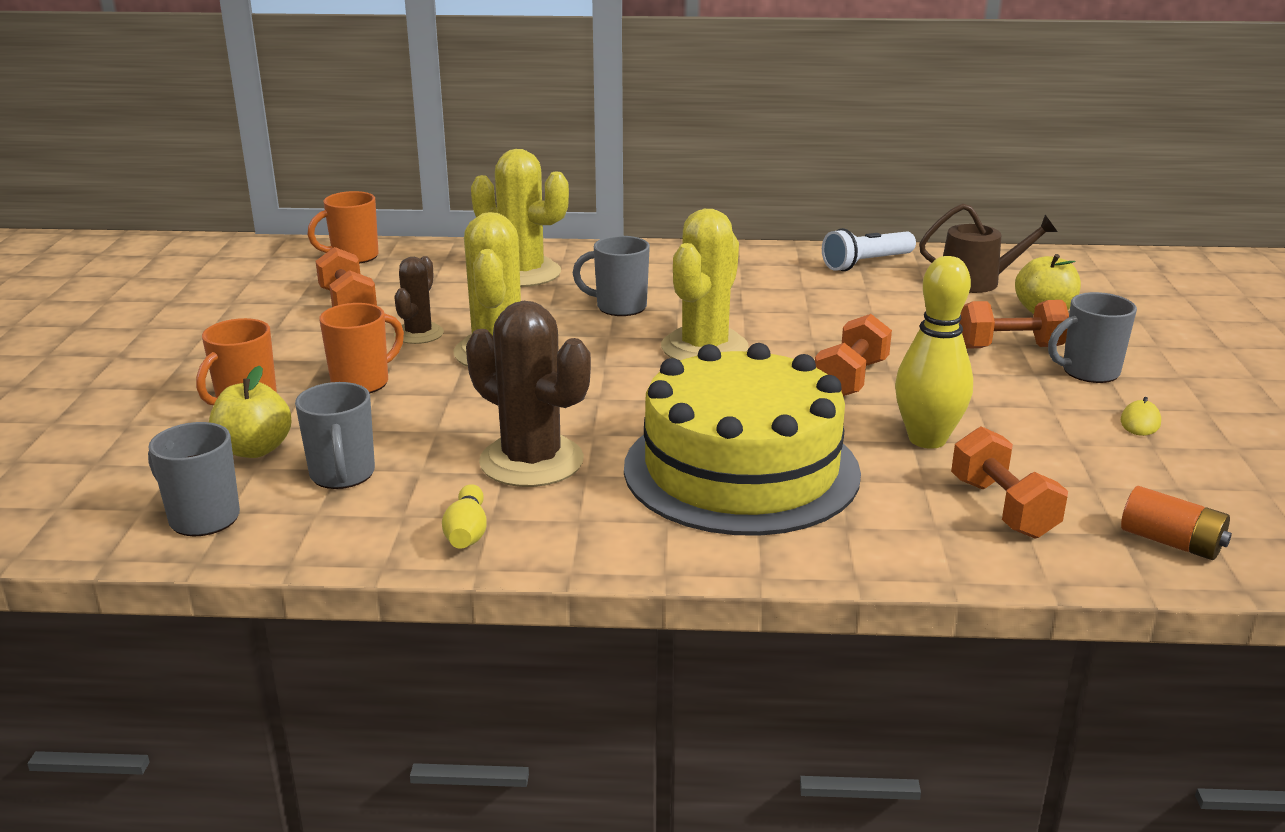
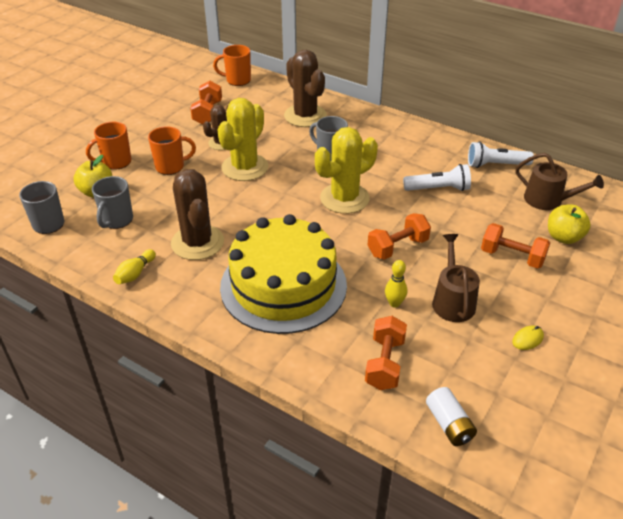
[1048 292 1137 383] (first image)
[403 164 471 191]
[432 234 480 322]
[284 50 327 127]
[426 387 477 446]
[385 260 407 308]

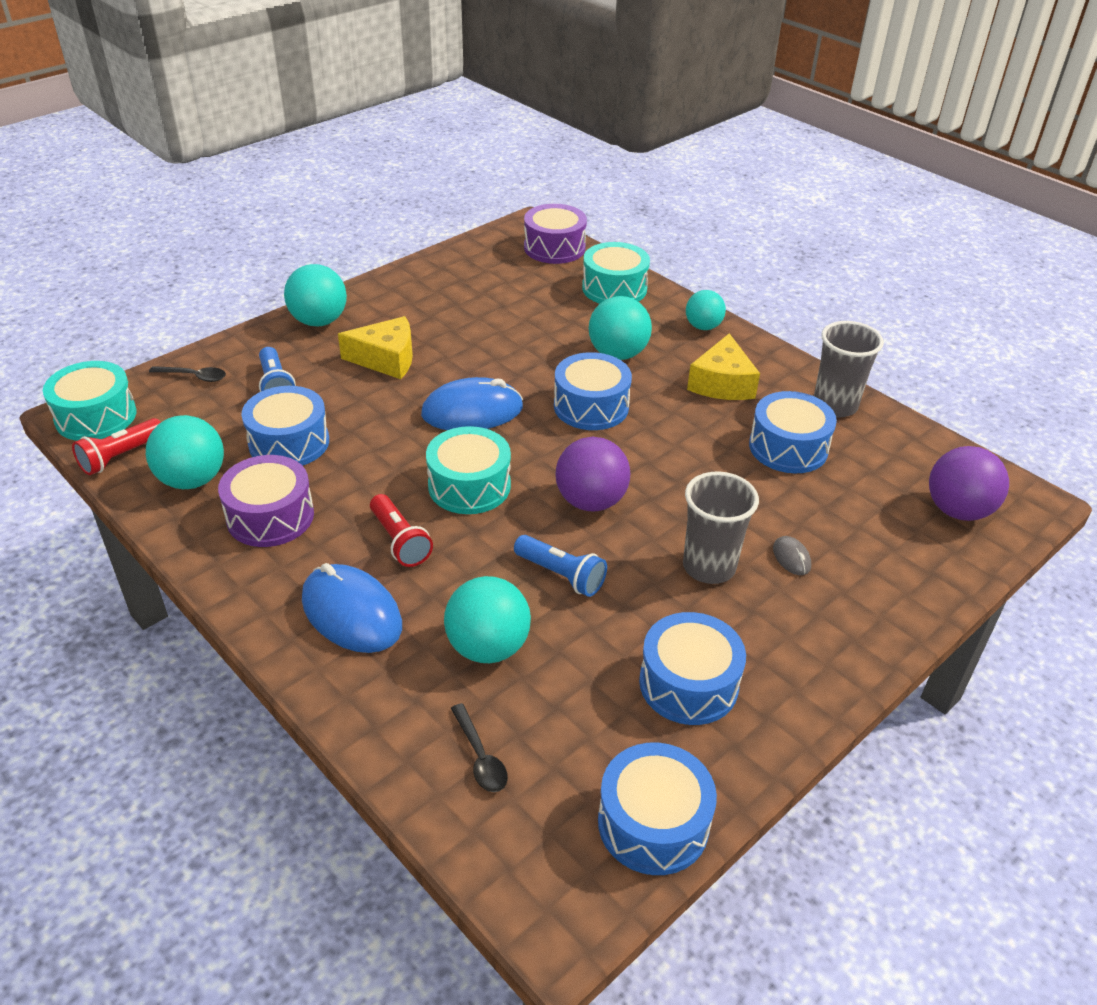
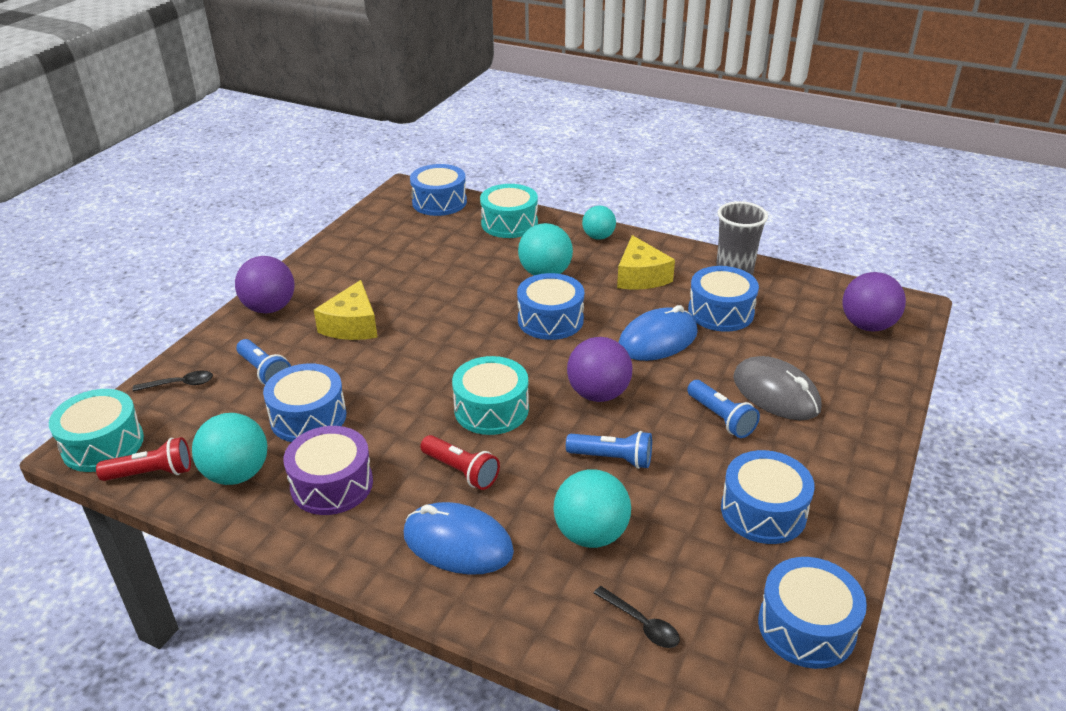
[618 305 698 361]
[687 380 760 438]
[235 256 294 313]
[410 164 467 216]
[96 437 191 481]
[314 280 378 340]
[733 356 821 420]

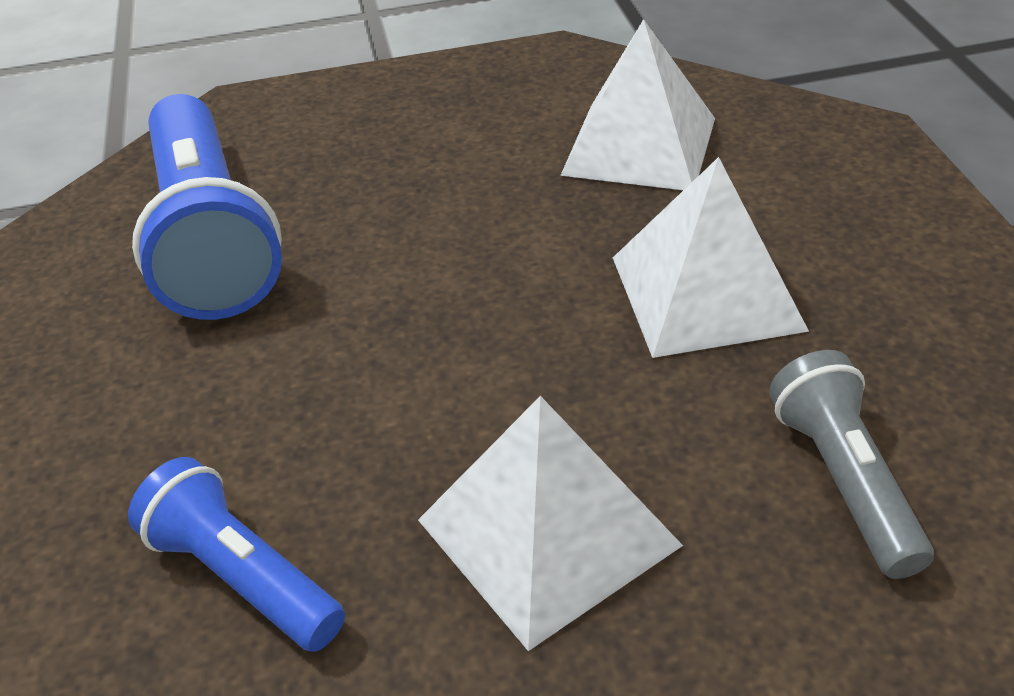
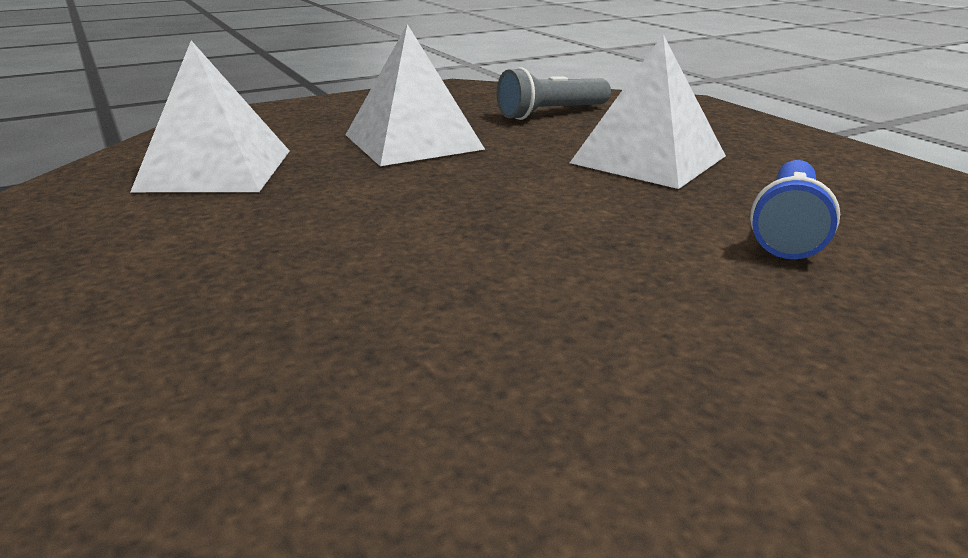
[132 94 282 320] (first image)

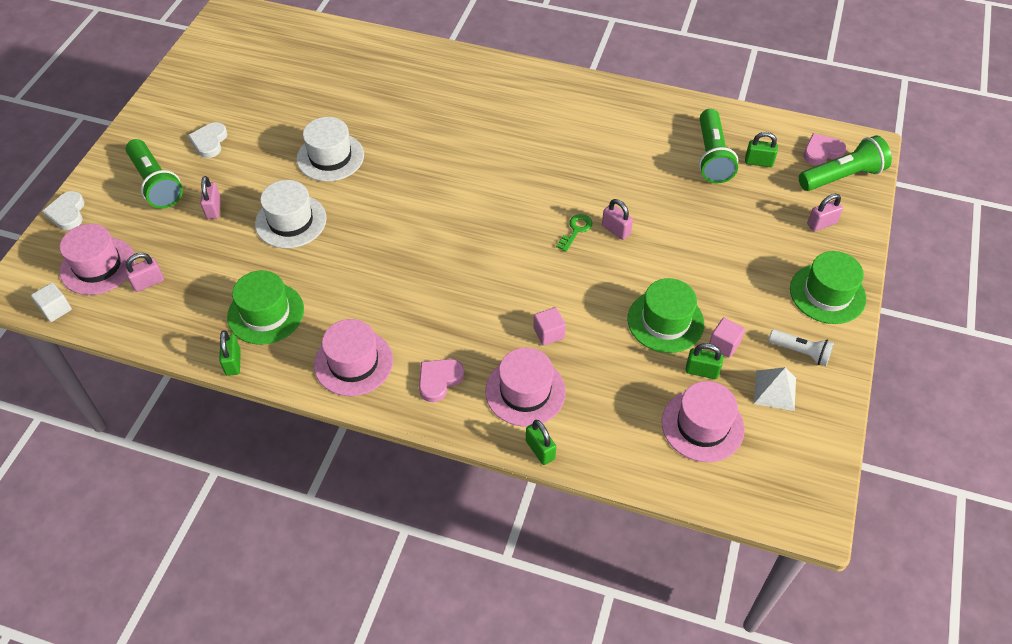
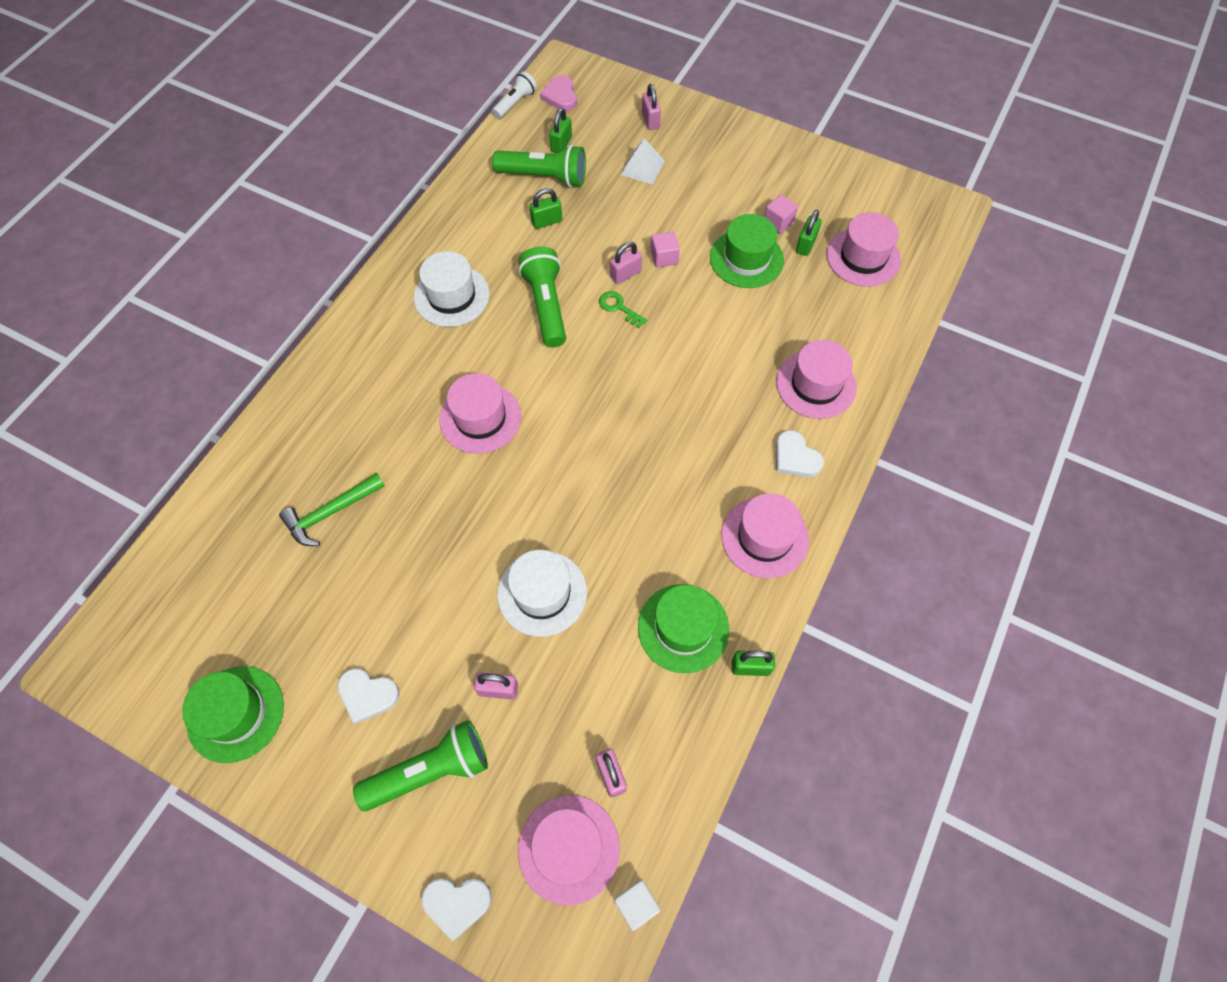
[279 473 385 546]
[439 373 521 454]
[414 251 490 327]
[529 188 562 229]
[651 231 680 268]
[621 138 665 185]
[492 71 537 119]
[182 666 284 763]
[518 246 566 348]
[775 430 824 477]

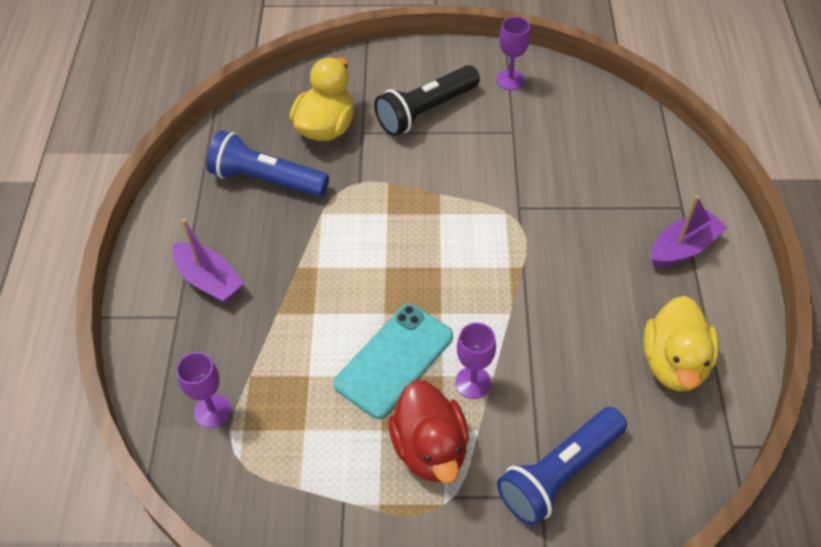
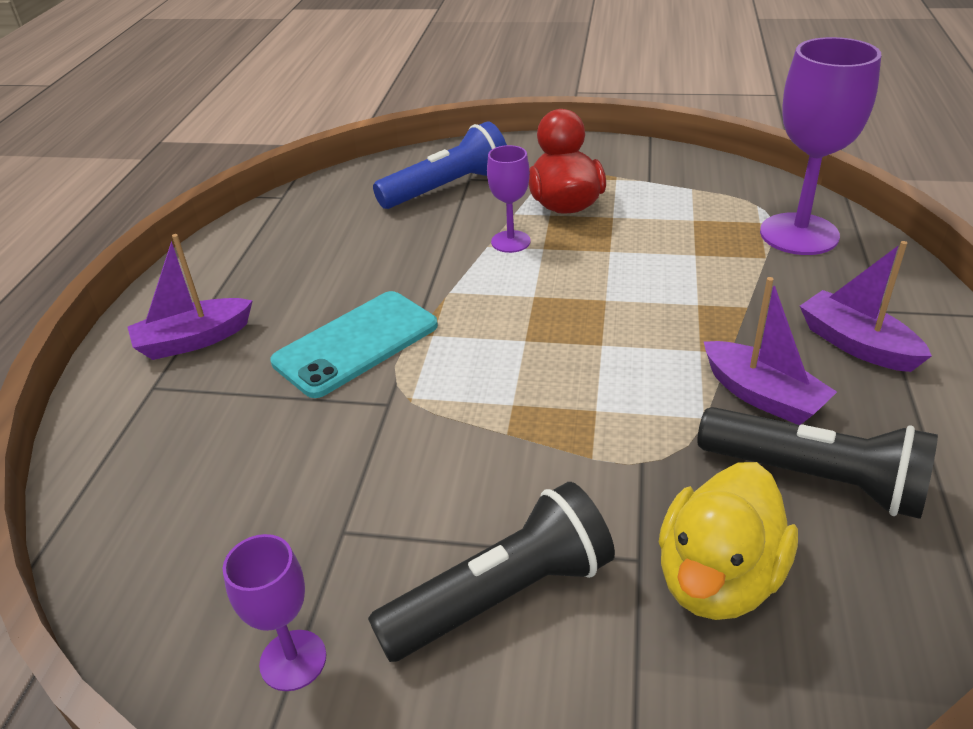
[643 296 719 391] (first image)
[704 277 837 425]
[270 291 438 398]
[697 407 938 519]
[760 37 881 255]

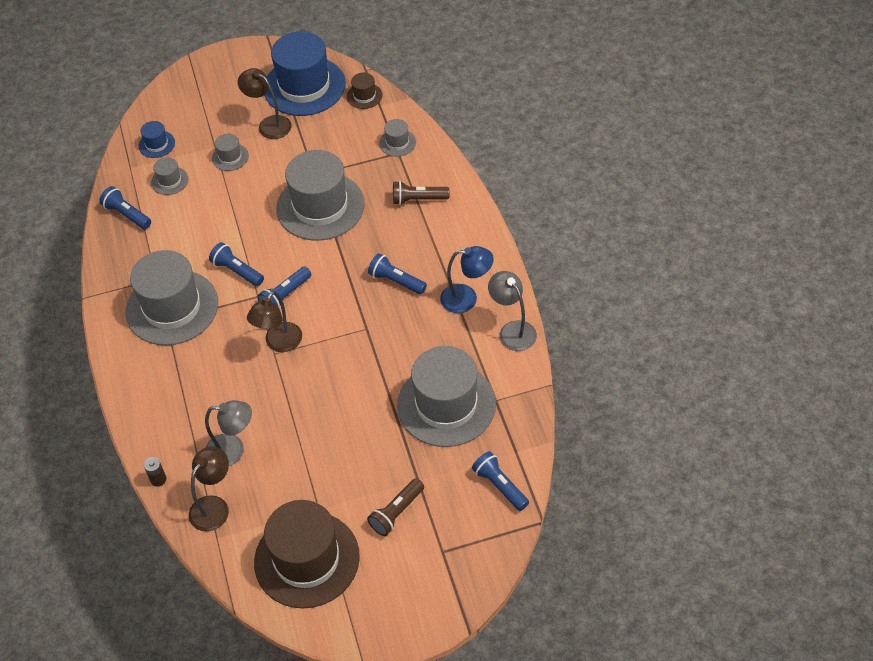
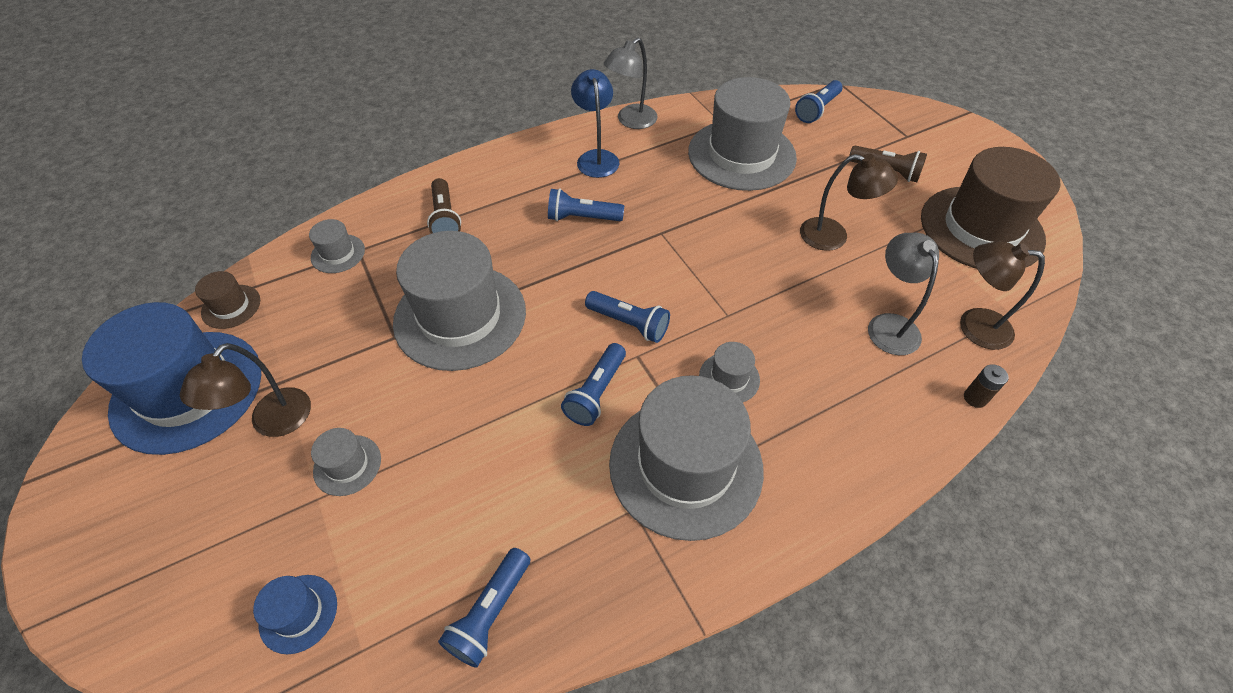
[699 342 760 402]
[800 154 898 251]
[548 188 624 221]

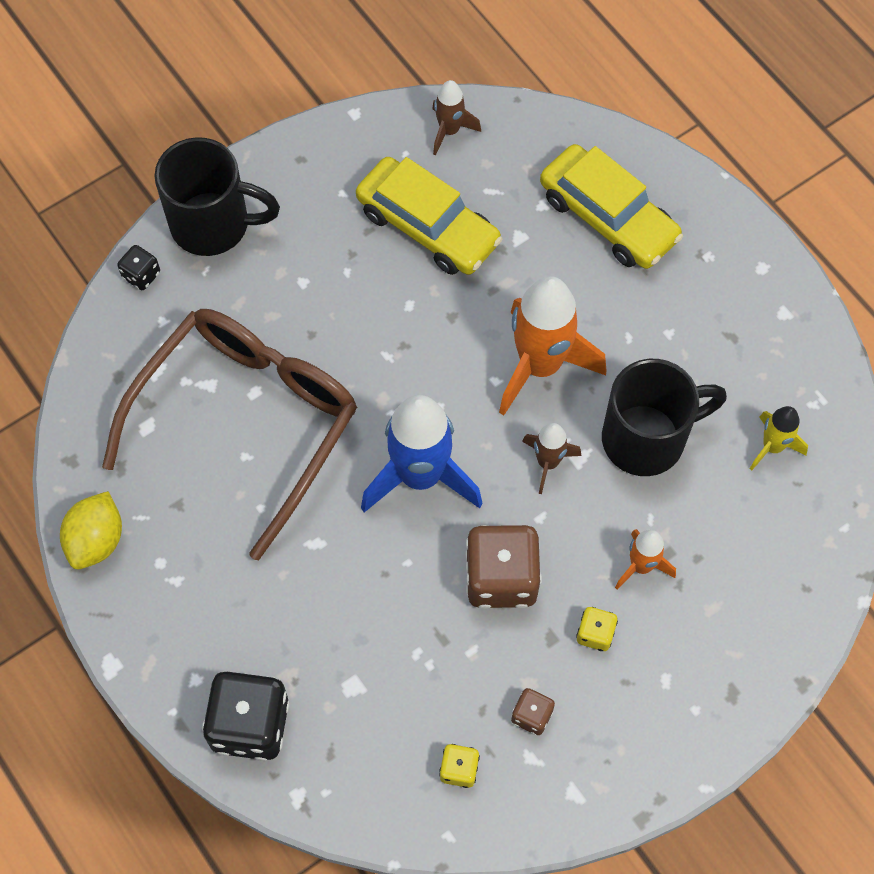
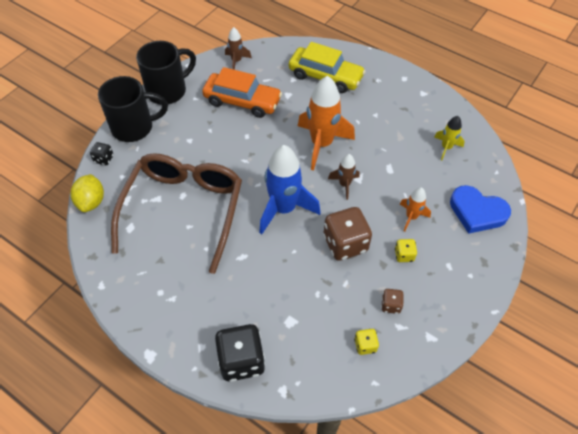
[450 185 511 234]
[71 174 104 212]
[136 41 196 104]
[202 67 282 118]

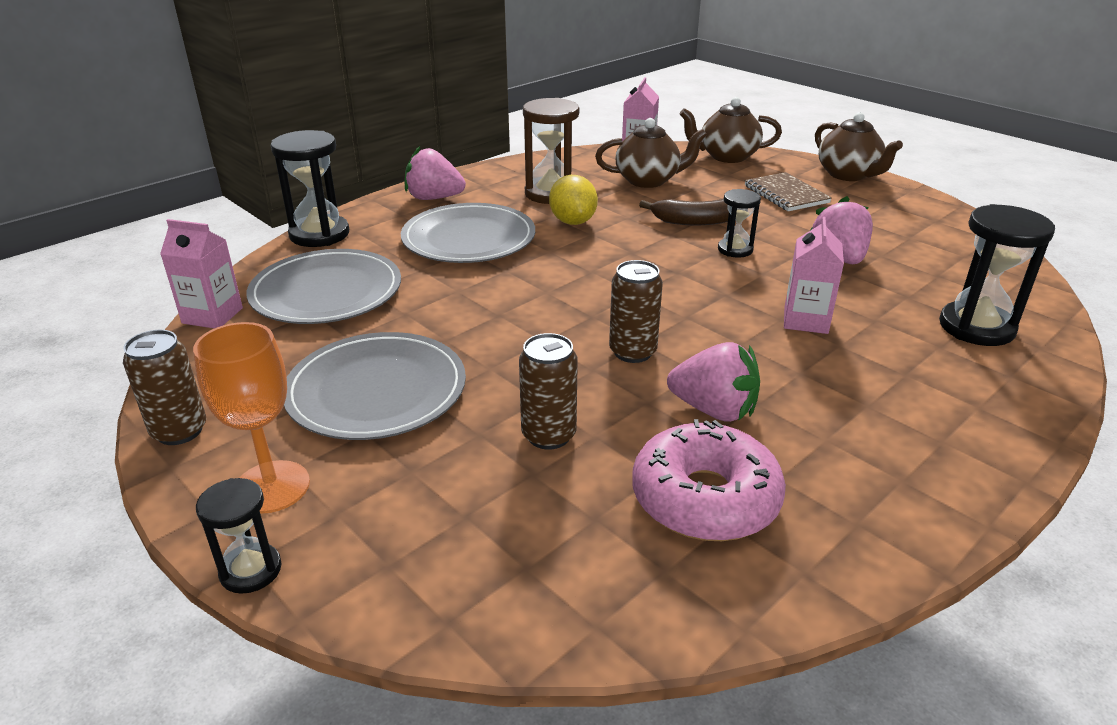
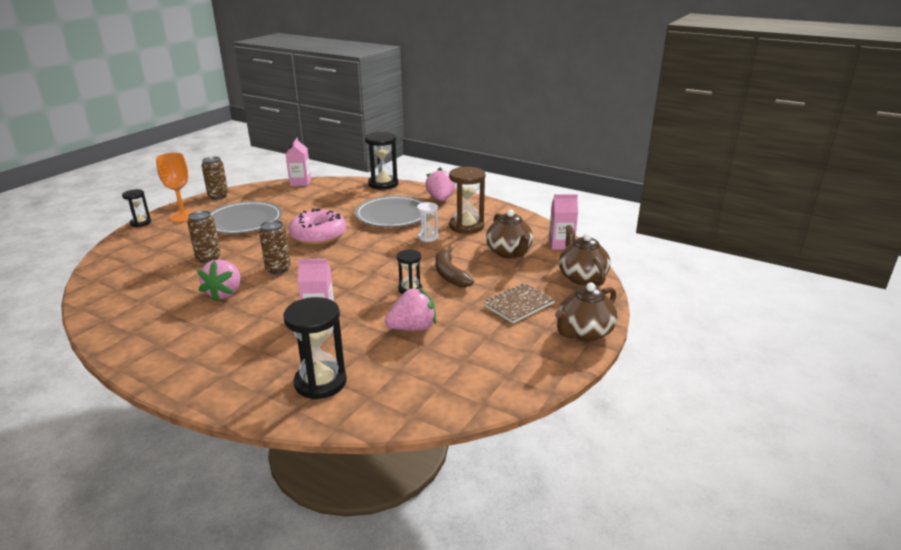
[247 249 401 324] (first image)
[289 209 346 245]
[417 202 439 242]

